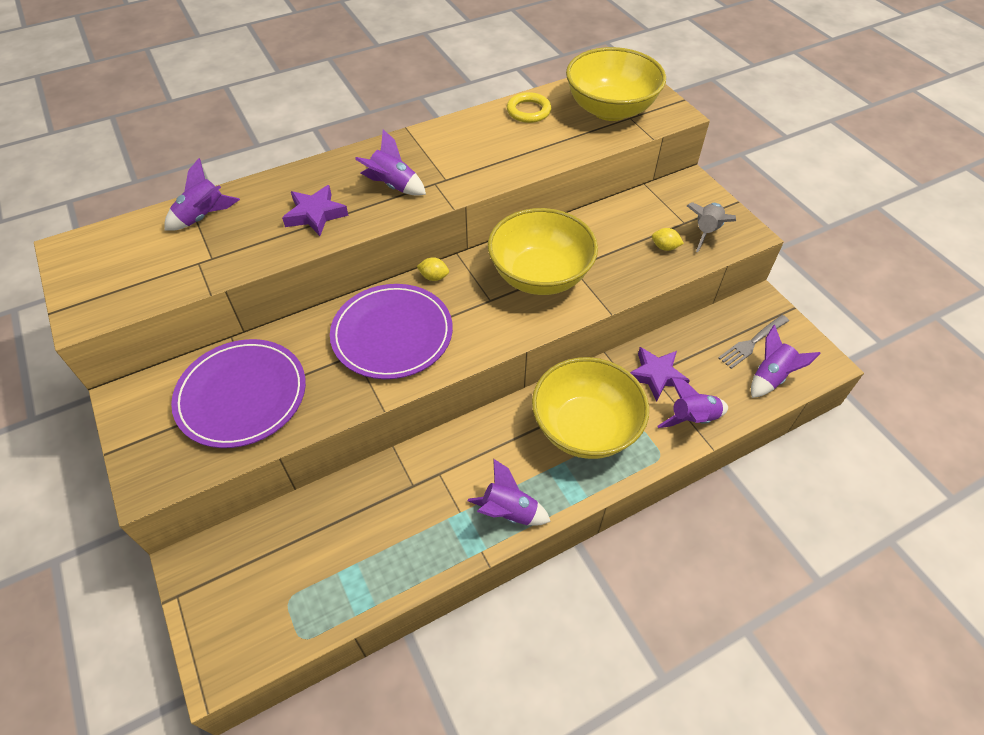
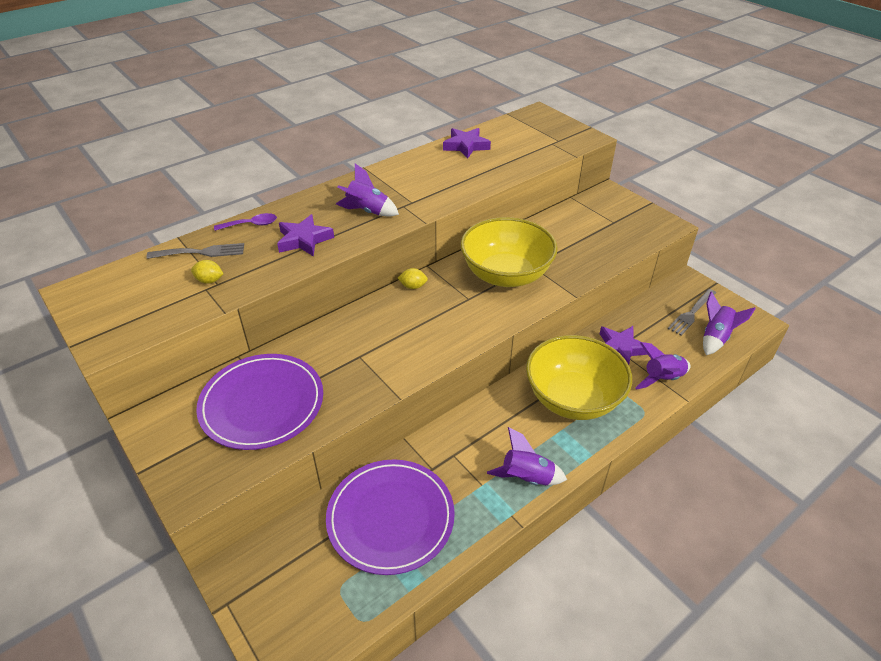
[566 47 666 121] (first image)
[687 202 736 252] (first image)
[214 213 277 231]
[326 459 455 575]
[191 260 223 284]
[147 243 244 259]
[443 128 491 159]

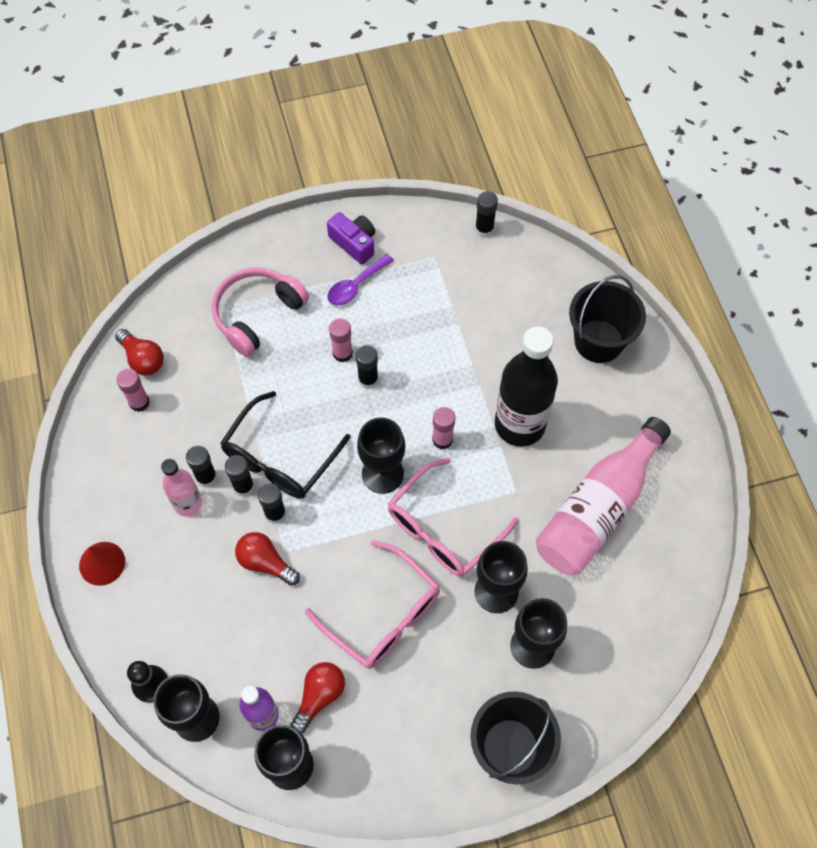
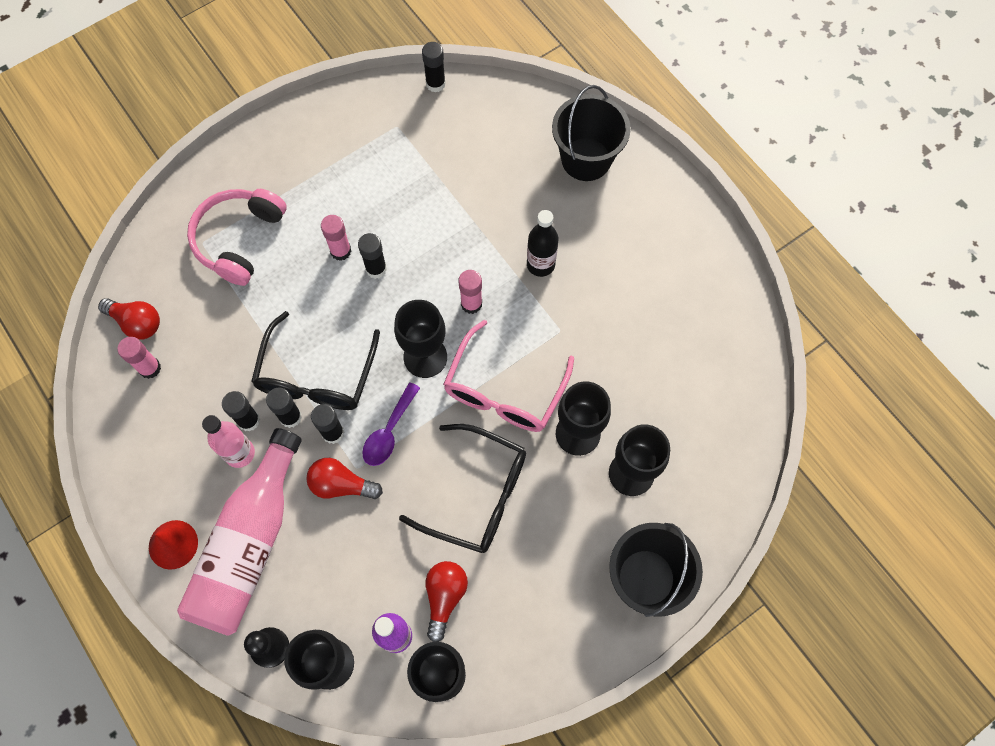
[327 212 375 264] (first image)
[362 382 420 466]
[177 428 302 636]
[399 424 526 553]
[527 210 559 277]

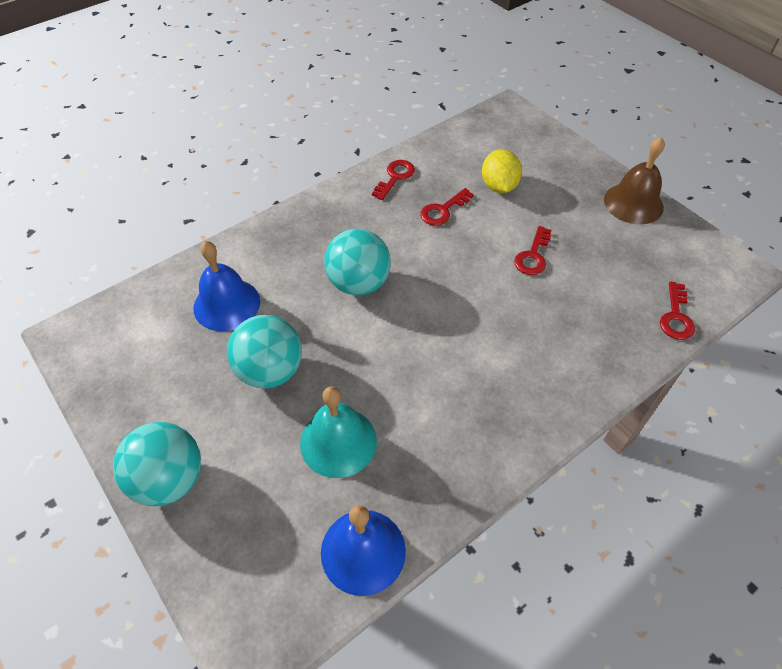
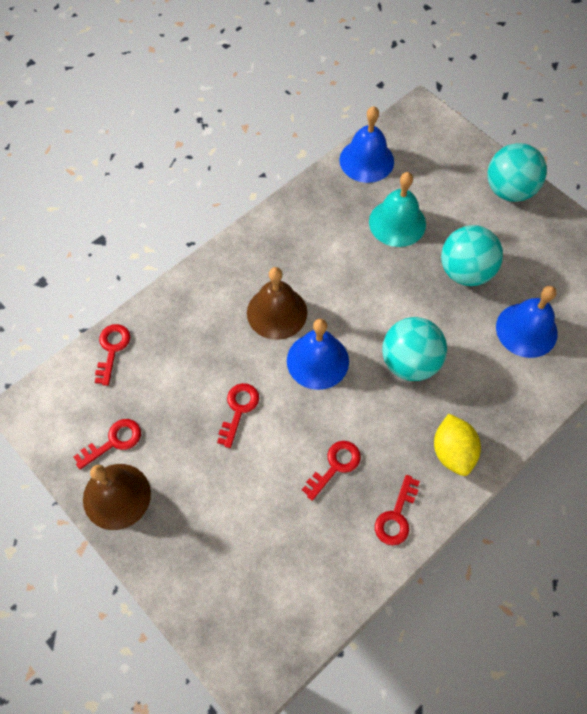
[73 419 141 469]
[247 267 307 340]
[287 319 349 390]
[434 414 481 476]

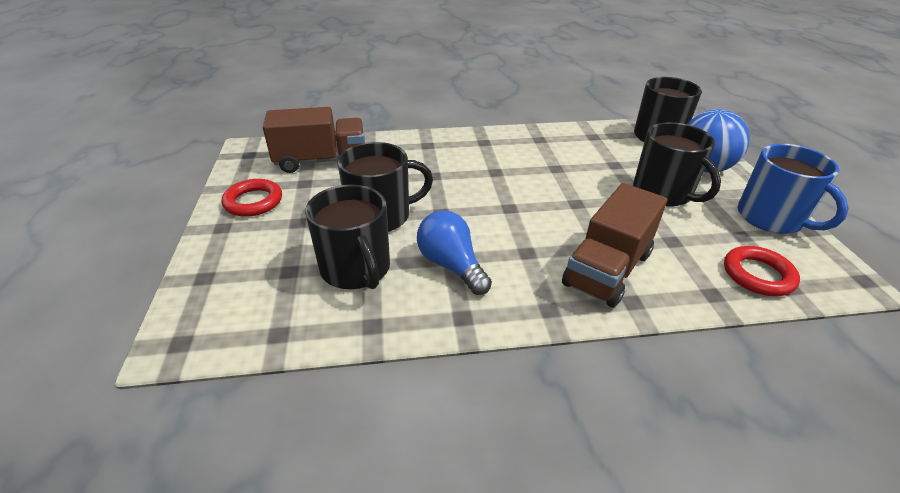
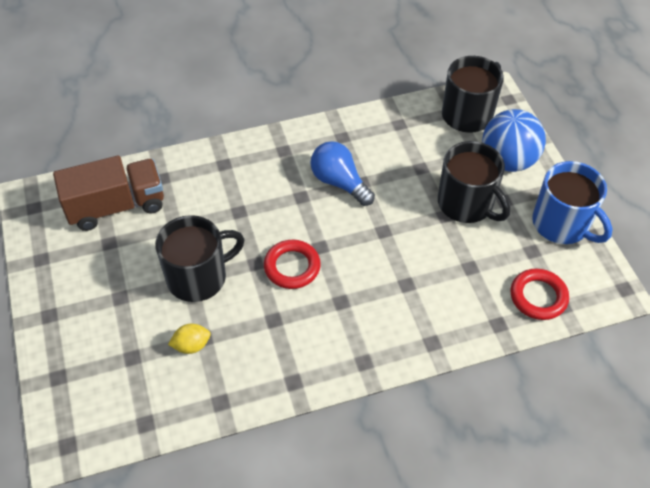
[562 183 667 307] (first image)
[264 240 321 289]
[311 141 375 206]
[168 324 211 354]

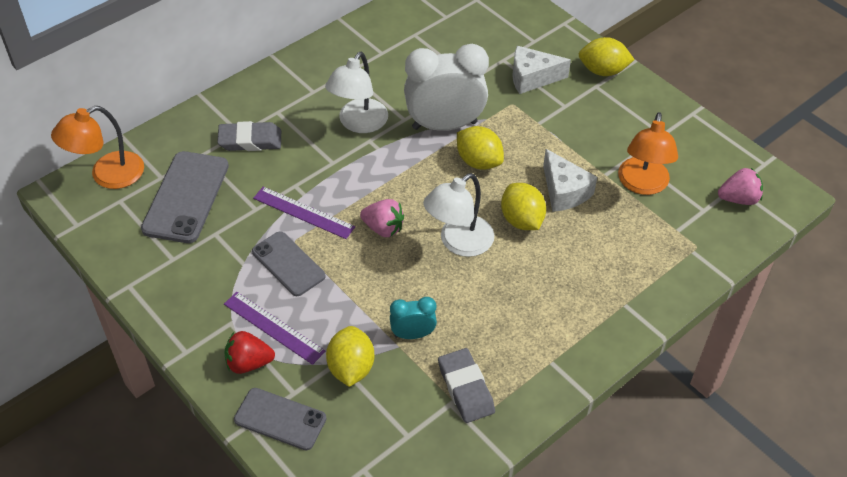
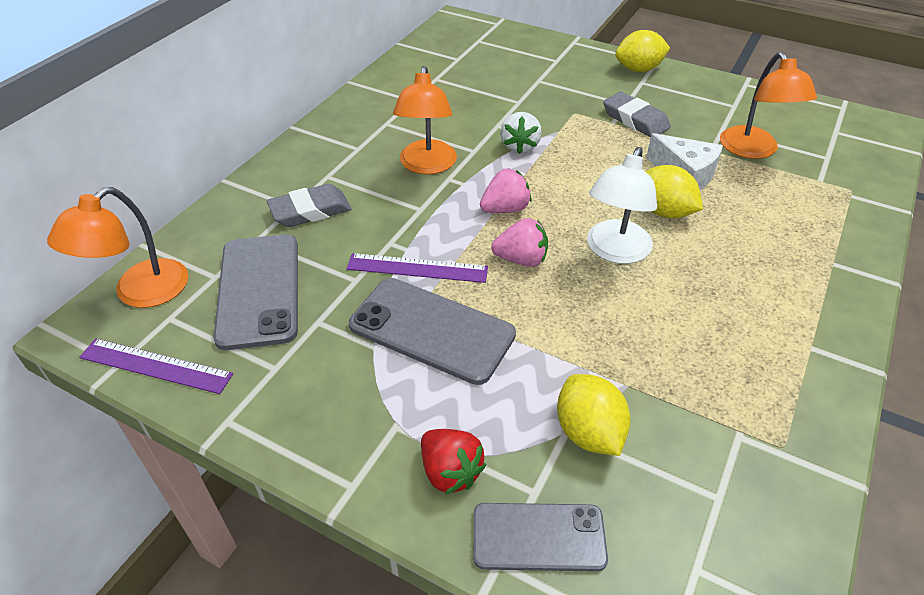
[390 297 437 339] (first image)
[457 126 504 170] (first image)
[512 46 571 94] (first image)
[79 339 233 394]
[603 92 671 137]
[480 168 532 213]
[501 112 542 154]
[393 66 457 174]
[421 429 486 495]
[349 278 516 385]

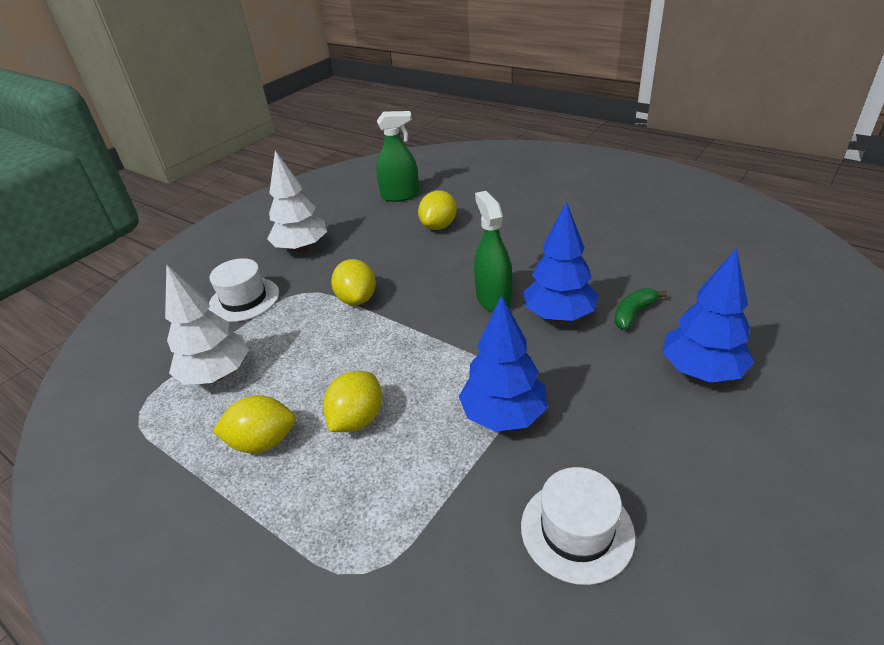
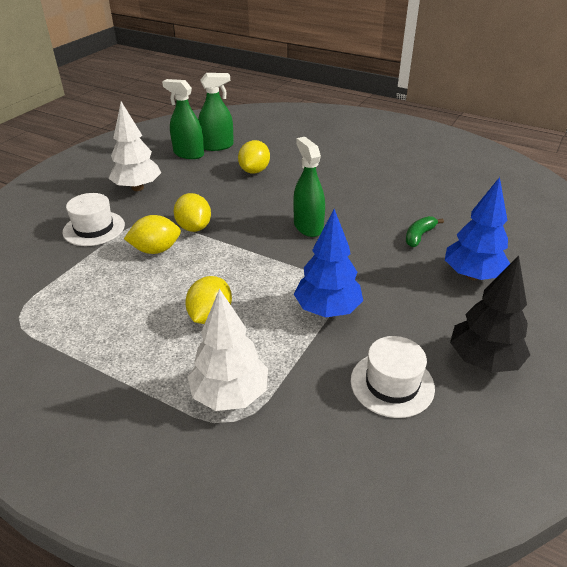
[524 201 599 321] (first image)
[162 79 204 159]
[450 256 530 373]
[188 289 268 411]
[124 215 181 254]

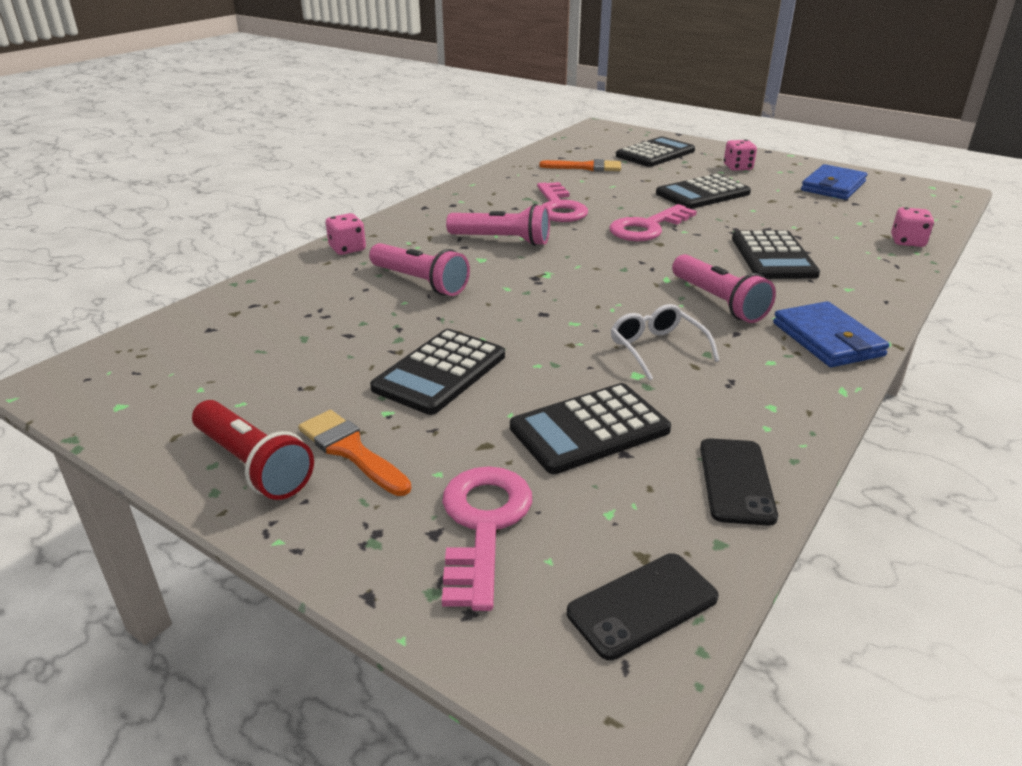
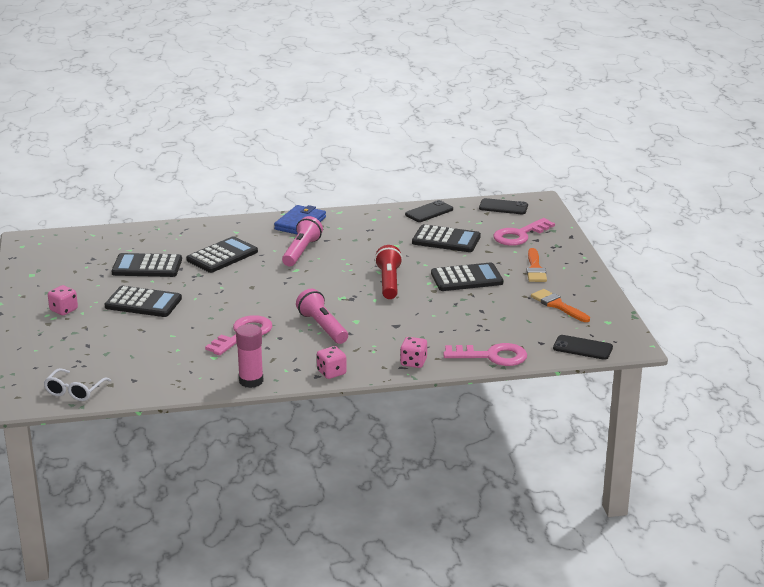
[369 243 470 296] (first image)
[801 164 867 200] (first image)
[236 324 264 388]
[553 335 613 360]
[375 245 403 299]
[531 289 590 322]
[443 343 527 366]
[43 368 111 401]
[112 253 182 277]
[317 346 347 379]

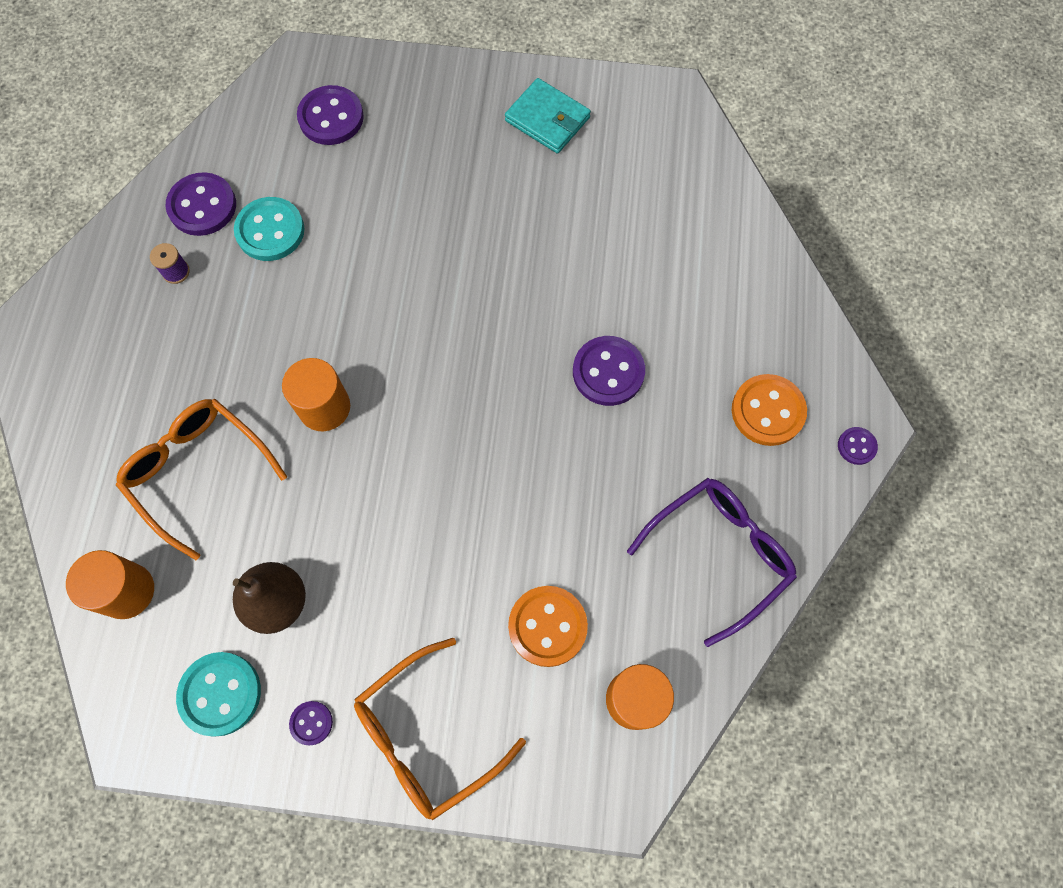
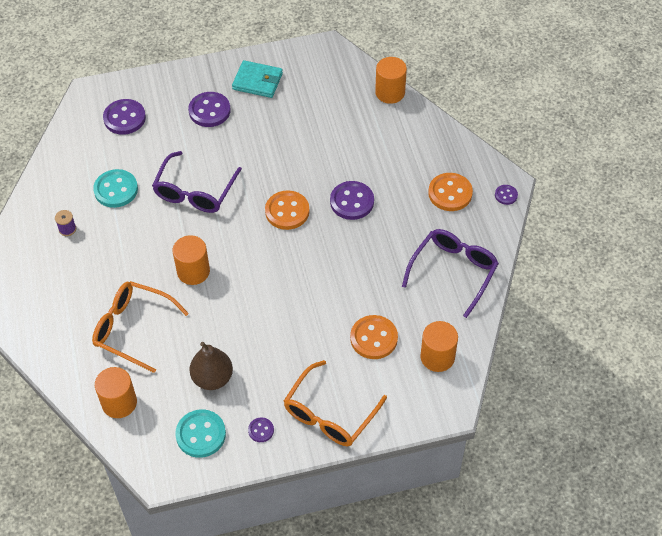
[152 151 242 213]
[265 190 309 230]
[375 57 407 104]
[188 92 231 127]

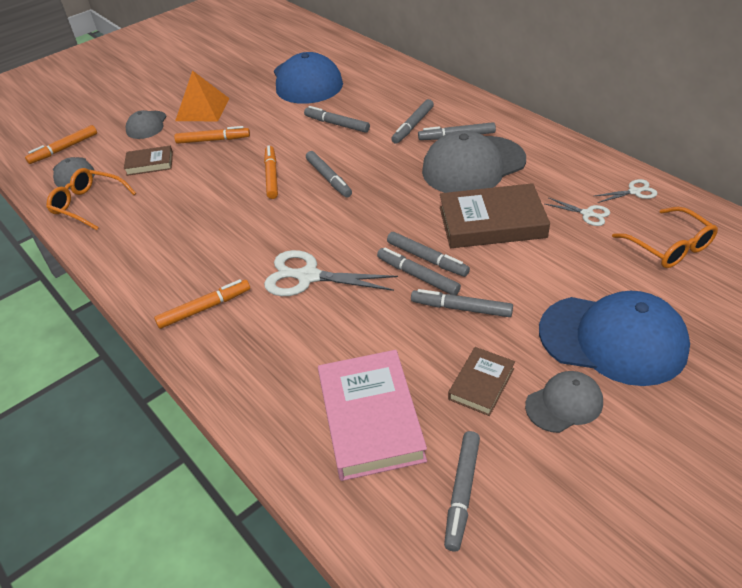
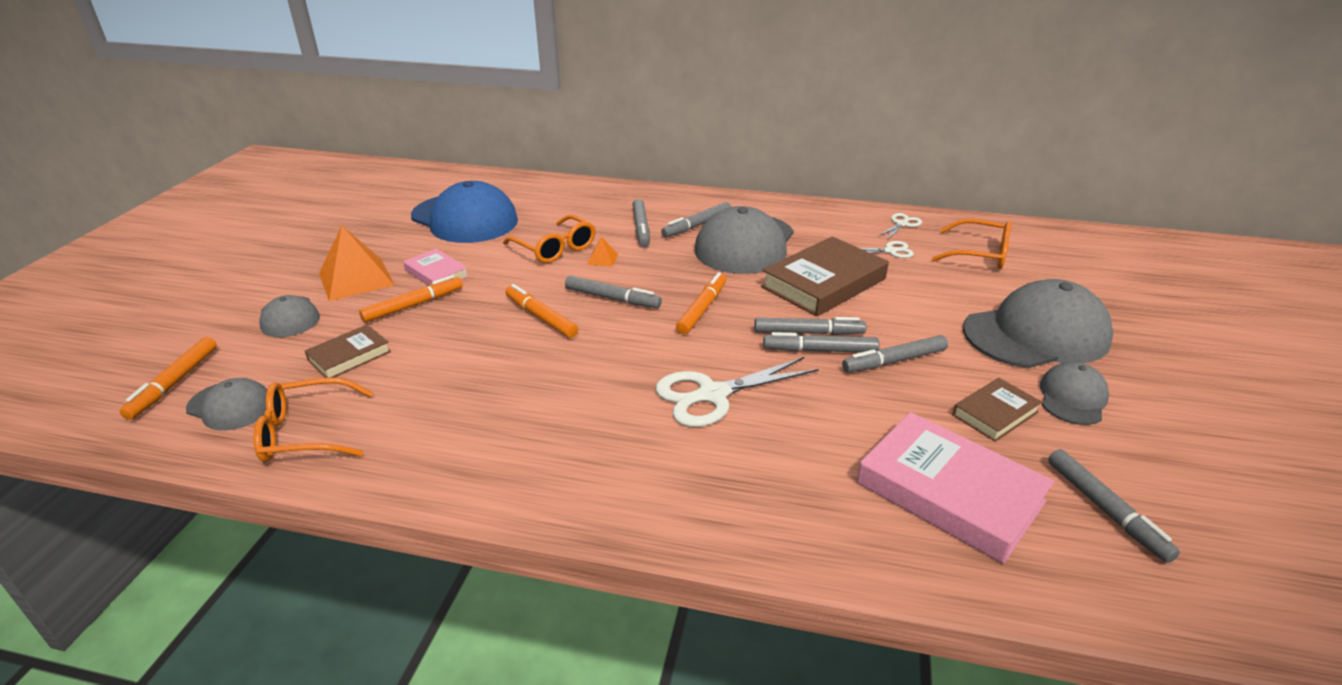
[403 249 469 286]
[587 237 618 267]
[676 272 726 335]
[503 215 595 263]
[963 279 1113 368]
[952 378 1042 442]

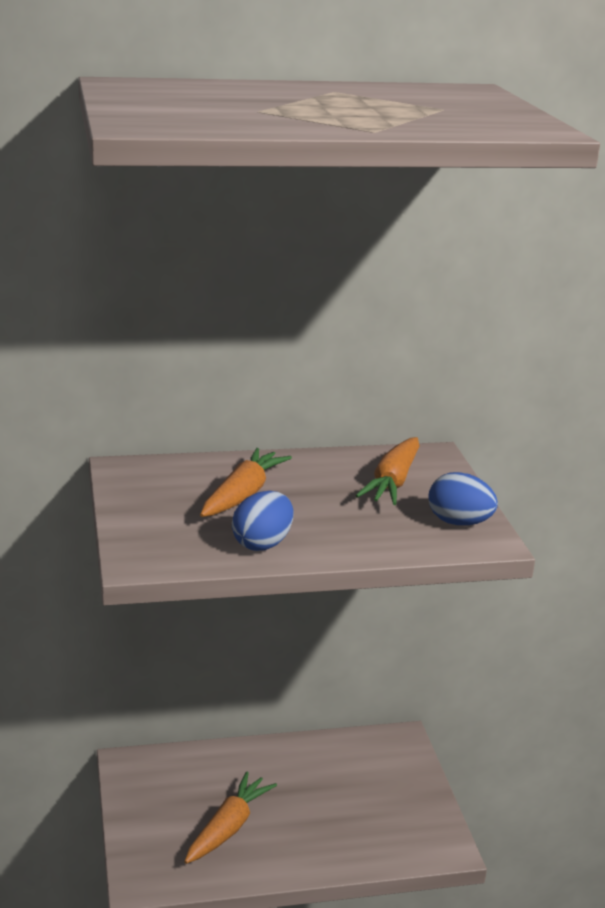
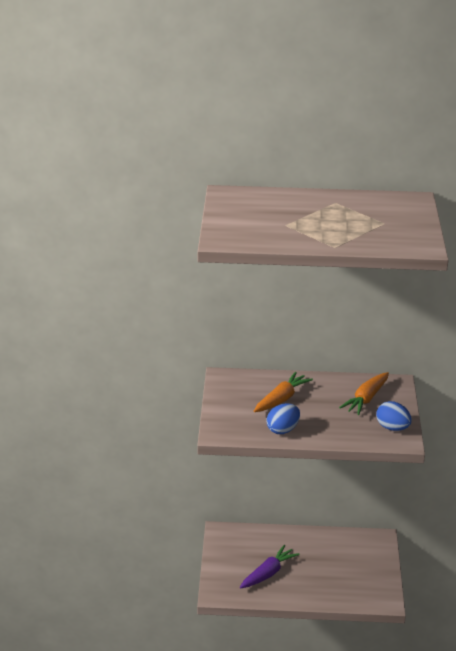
[240 545 300 588]

